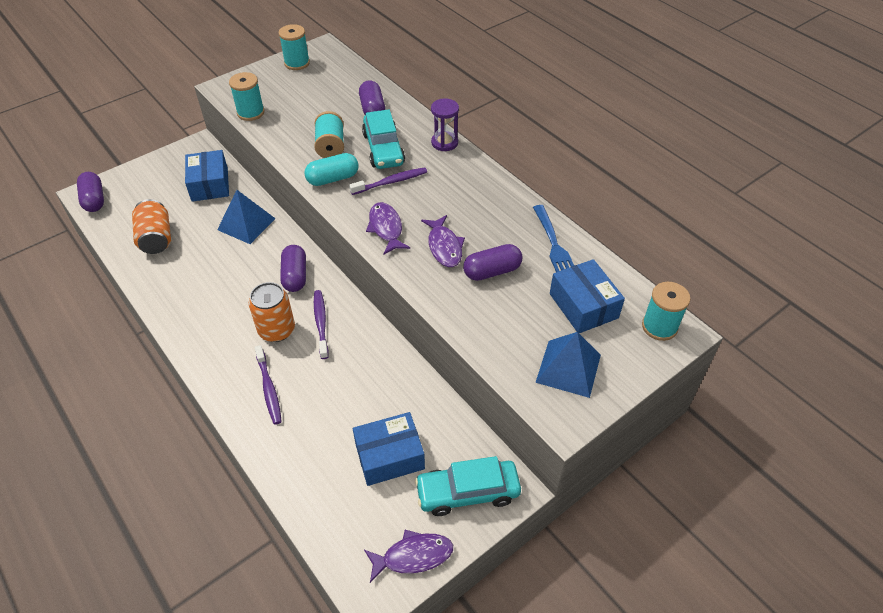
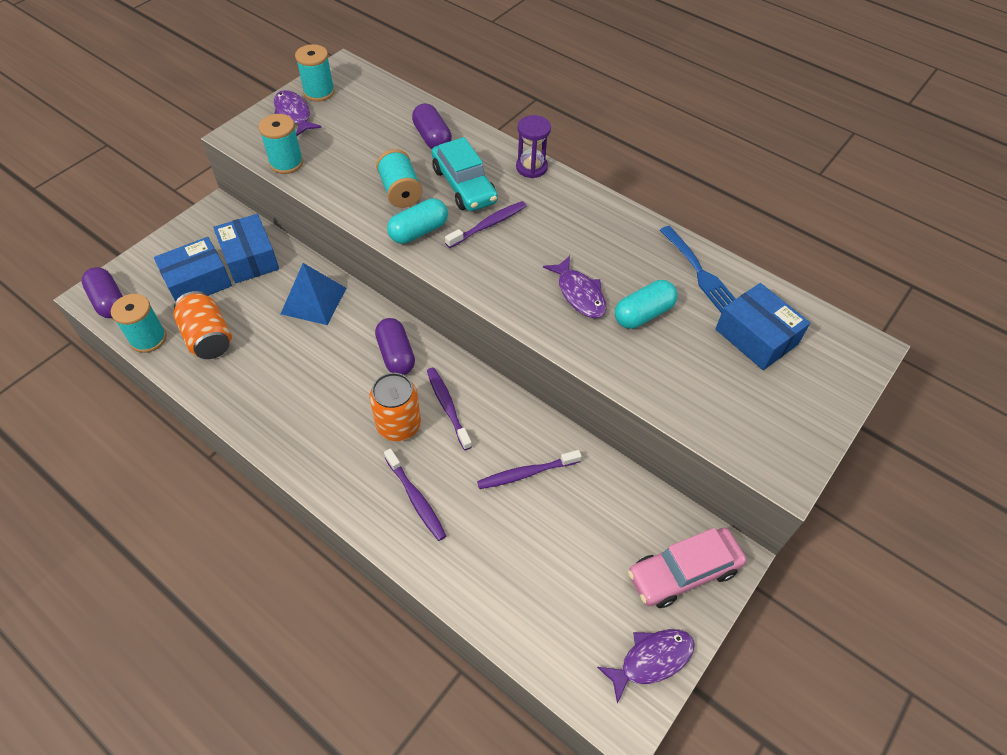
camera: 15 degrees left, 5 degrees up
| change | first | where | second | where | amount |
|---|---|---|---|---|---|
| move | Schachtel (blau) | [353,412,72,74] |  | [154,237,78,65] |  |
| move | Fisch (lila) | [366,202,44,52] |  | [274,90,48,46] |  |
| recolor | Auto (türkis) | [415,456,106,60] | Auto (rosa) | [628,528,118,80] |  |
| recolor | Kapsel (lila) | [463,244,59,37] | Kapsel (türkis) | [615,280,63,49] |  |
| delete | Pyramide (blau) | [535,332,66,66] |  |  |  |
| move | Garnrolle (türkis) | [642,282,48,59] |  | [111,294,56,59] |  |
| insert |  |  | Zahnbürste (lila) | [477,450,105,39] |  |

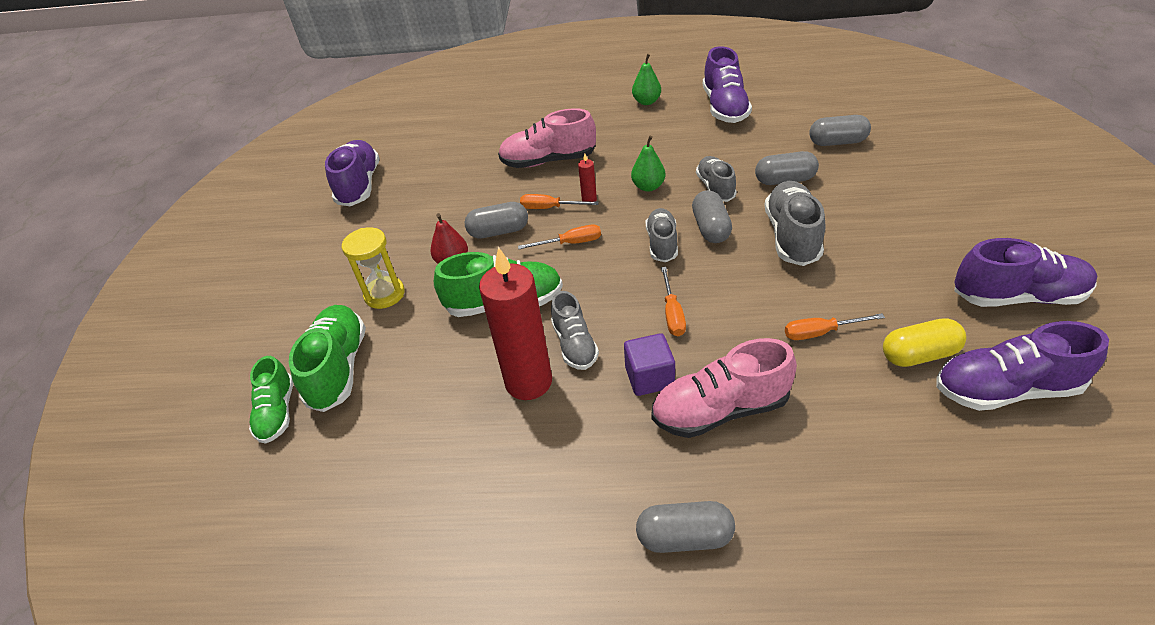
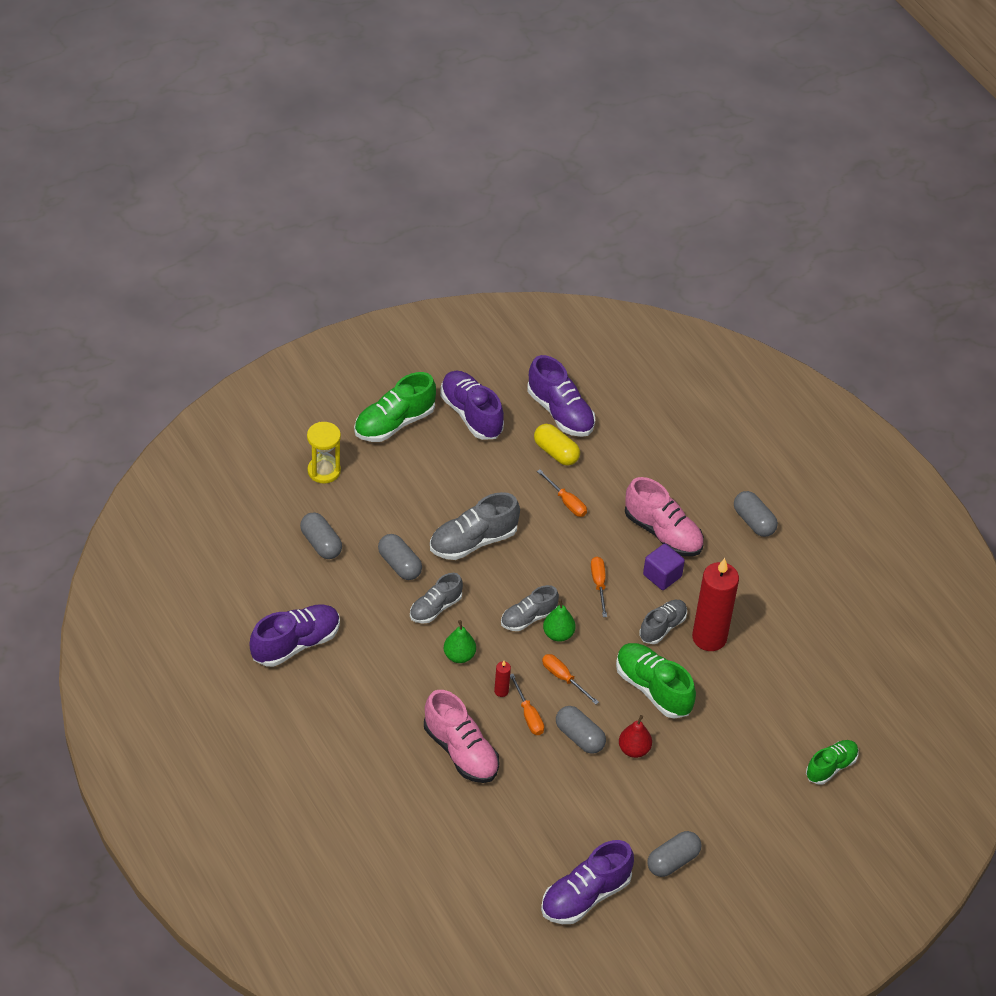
camera: 130 degrees left, 5 degrees up
| change | first | where | second | where | amount |
|---|---|---|---|---|---|
| move | Schuh (grün) | [289,305,77,107] |  | [354,372,82,70] |  |
| move | Sanduhr (gelb) | [342,227,63,82] |  | [307,422,34,62] |  |
| move | Birne (grün) | [632,54,29,51] |  | [543,599,33,43] |  |
| rotate | Schraubenzieher (orange) | [661,267,25,69] |  | [591,557,16,60] | 60 degrees counterclockwise |
| move | Kapsel (grau) | [692,190,40,53] |  | [647,831,55,46] |  |

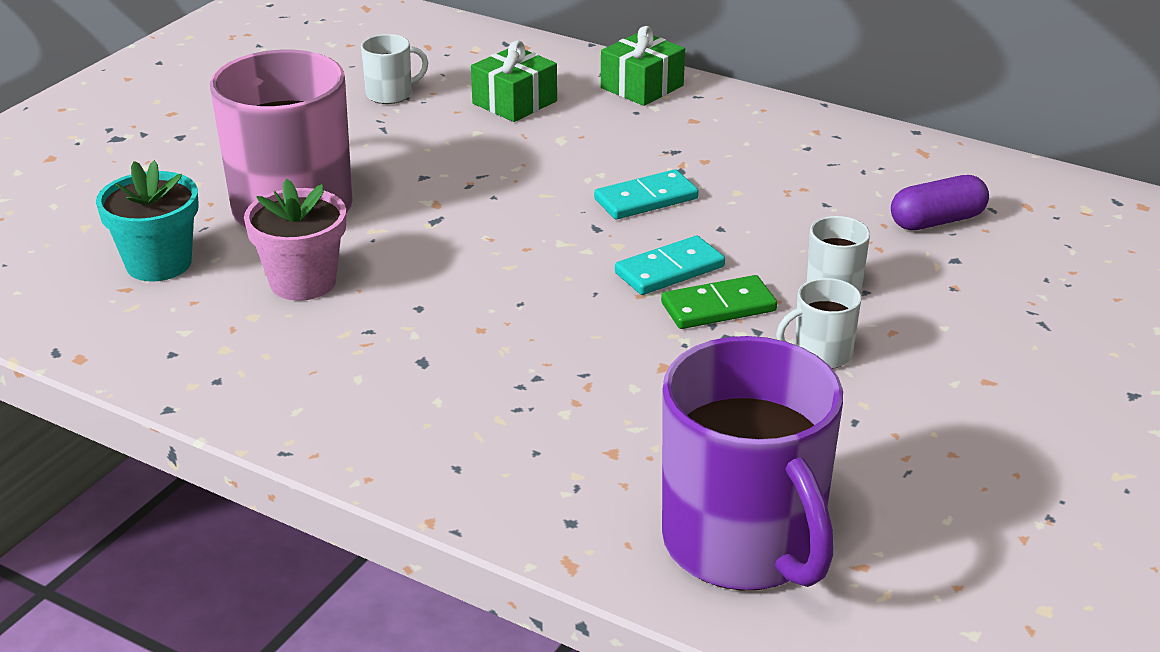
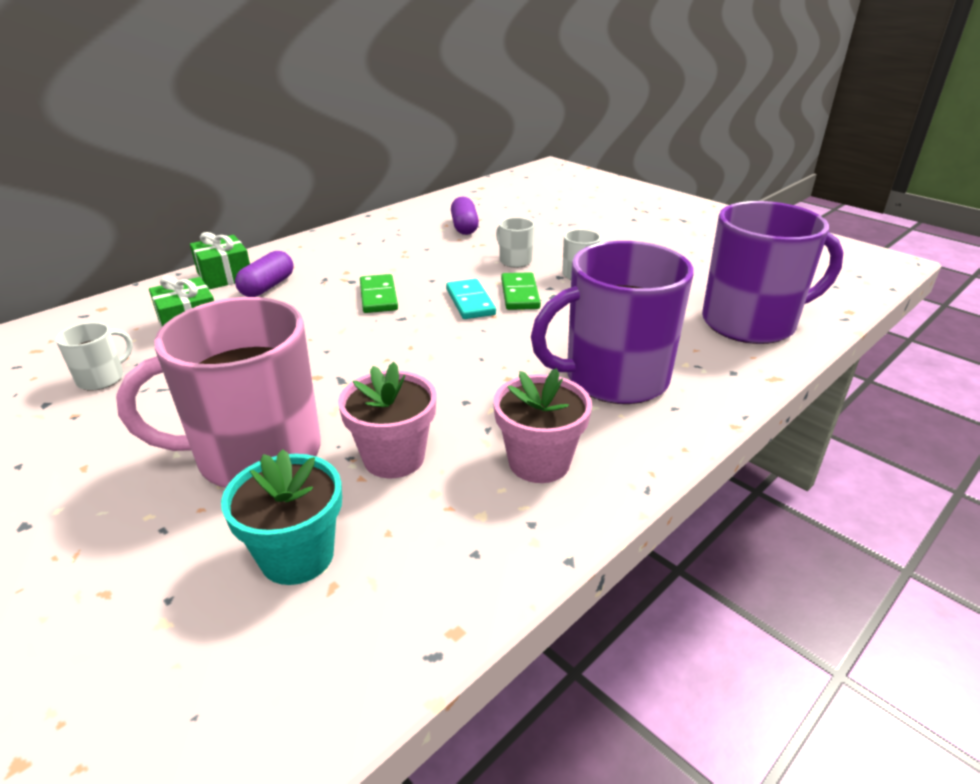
camera: 75 degrees left, 0 degrees up
| change | first | where | second | where | amount |
|---|---|---|---|---|---|
| rotate | Tasse (weiß) | [361,34,67,70] |  | [56,322,77,69] | 45 degrees clockwise |
| recolor | Dominostein (türkis) | [594,169,105,50] | Dominostein (grün) | [360,274,38,39] |  |
| insert |  |  | Kapsel (lila) | [235,251,59,46] |  |
| insert |  |  | Blumentopf (rosa) | [493,368,99,115] |  |
| insert |  |  | Tasse (lila) | [531,241,163,163] |  |

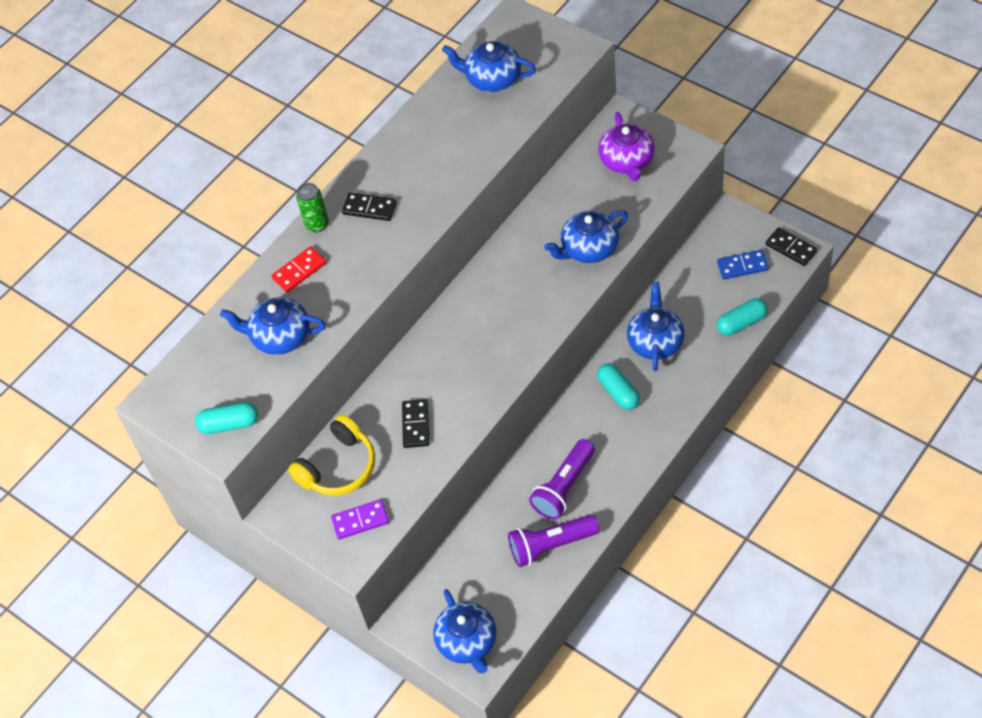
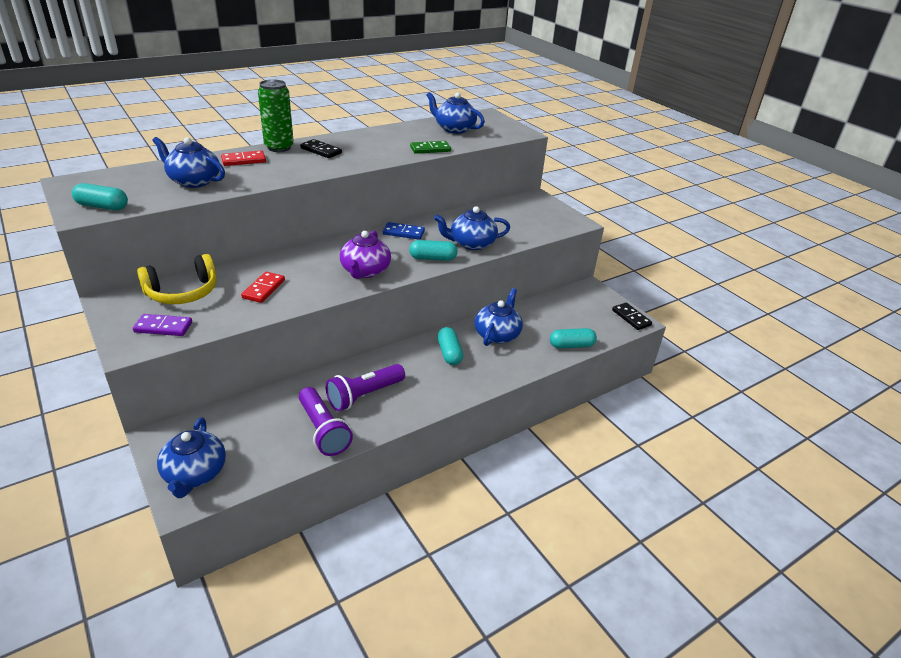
camera: 10 degrees right, 20 degrees down
| change | first | where | second | where | amount |
|---|---|---|---|---|---|
| resize | Dose (grün) | [296,183,33,50] |  | [258,79,36,73] | x1.52 |
| recolor | Dominostein (schwarz) | [402,399,27,49] | Dominostein (rot) | [241,272,44,31] |  |
| rotate | Taschenlampe (lila) | [508,515,92,52] |  | [299,387,54,69] | 120 degrees counterclockwise |
| move | Teekanne (lila) | [598,112,57,69] |  | [340,230,51,49] |  |
| move | Dominostein (blau) | [717,250,52,30] |  | [383,222,42,18] |  |
| insert |  |  | Kapsel (türkis) | [409,240,49,21] |  |
| insert |  |  | Dominostein (grün) | [410,141,41,13] |  |

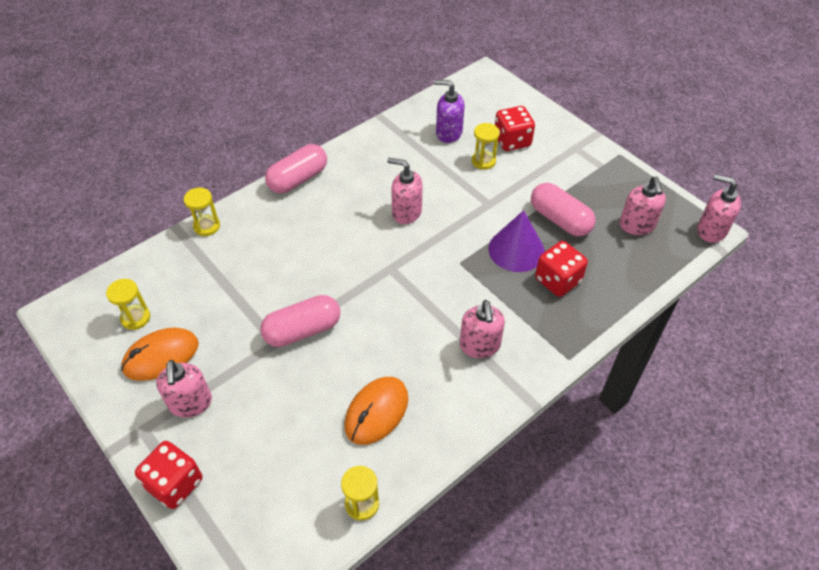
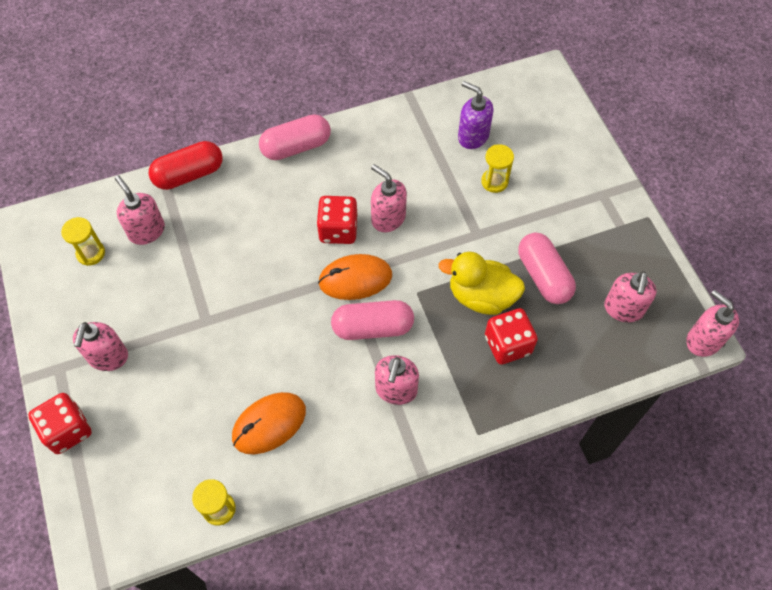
camera: 20 degrees right, 10 degrees up
| change | first | where | second | where | amount |
|---|---|---|---|---|---|
| move | Computermaus (orange) | [121,328,78,53] |  | [318,254,74,46] |  |
| replace | Sanduhr (gelb) | [184,187,36,49] | Kapsel (rot) | [149,141,74,49] |  |
| move | Kapsel (rosa) | [260,295,80,52] |  | [331,300,83,40] |  |
| replace | Kegel (lila) | [489,210,56,62] | Ente (gelb) | [438,252,87,63] |  |
| move | Spielwürfel (rot) | [495,106,40,45] |  | [317,196,41,48] |  |
| insert |  |  | Seifenspender (rosa) | [115,175,50,70] |  |

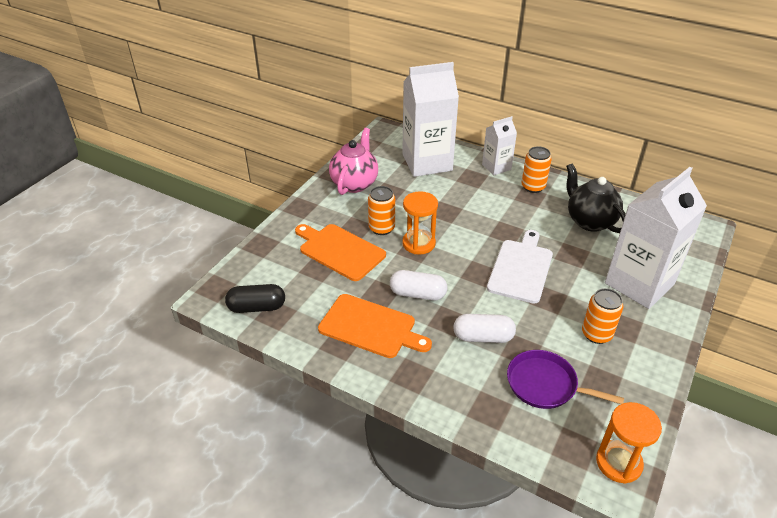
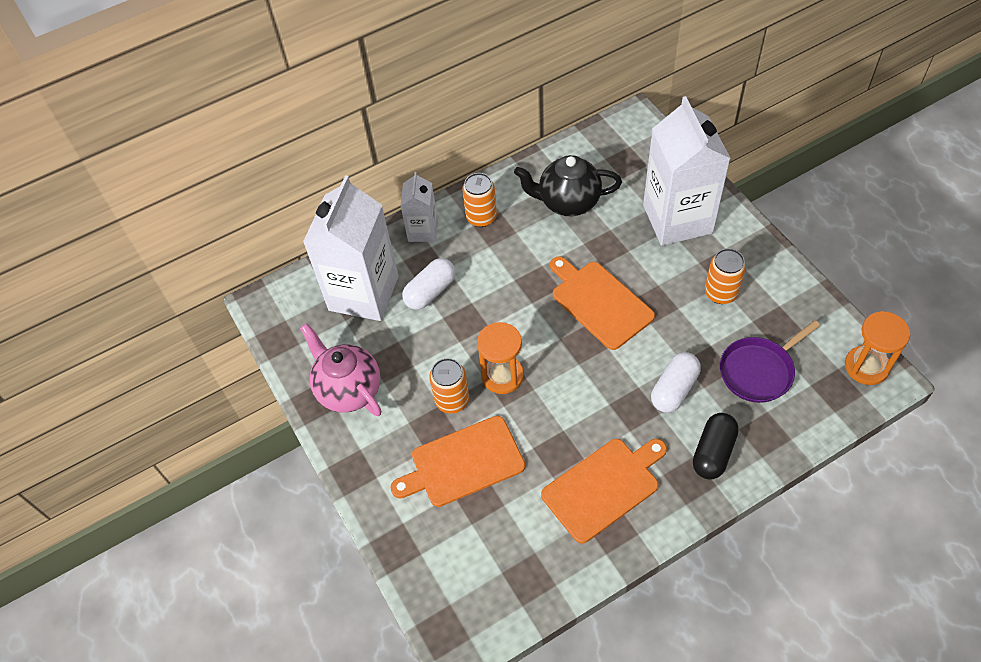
camera: 55 degrees left, 15 degrees up
| change | first | where | second | where | amount |
|---|---|---|---|---|---|
| move | Kapsel (schwarz) | [225,284,60,29] |  | [693,413,46,67] |  |
| move | Kapsel (weiß) | [390,270,57,30] |  | [402,258,54,52] |  |
| recolor | Schneidebrett (weiß) | [487,230,66,74] | Schneidebrett (orange) | [550,256,105,94] |  |

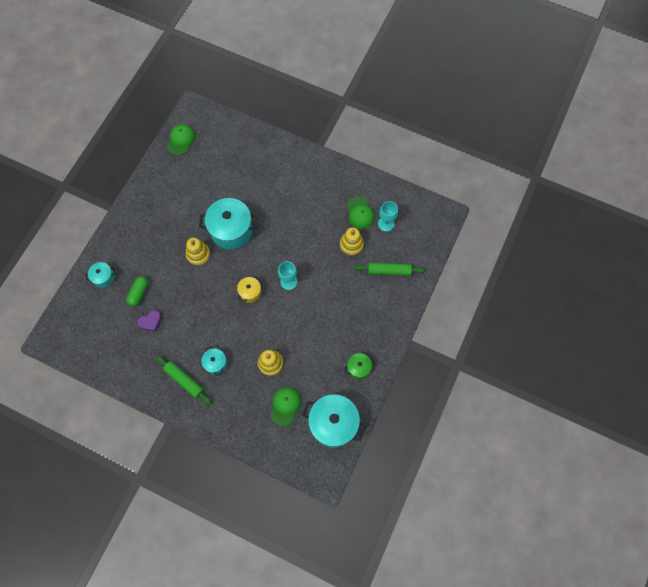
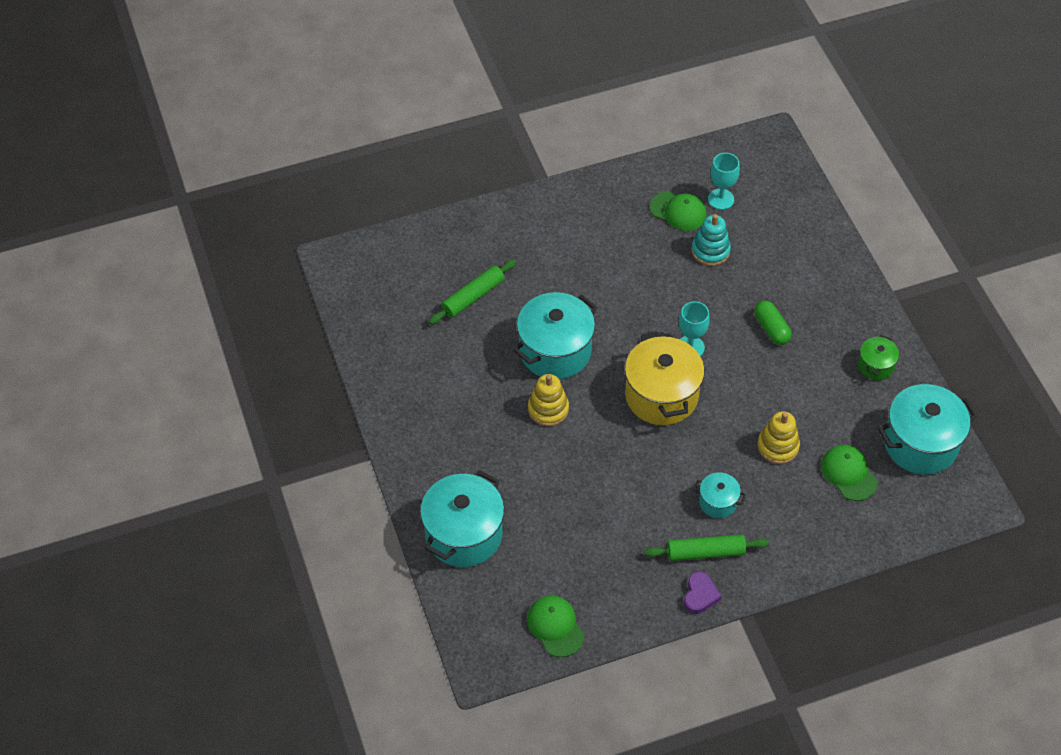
camera: 45 degrees left, 15 degrees down
| change | first | where | second | where | amount |
|---|---|---|---|---|---|
| resize | Kochtopf (türkis) | [85,262,30,26] |  | [420,470,84,97] | x2.00 |
| move | Kapsel (grün) | [126,276,22,30] |  | [754,301,38,44] |  |
| move | Herz (lila) | [137,310,25,22] |  | [684,572,38,42] |  |
| move | Kappe (grün) | [167,124,28,32] |  | [527,595,58,62] |  |
| resize | Kochtopf (gelb) | [237,276,24,27] |  | [625,332,79,93] | x2.00 |
| recolor | Stapelspielzeug (gelb) | [340,228,24,27] | Stapelspielzeug (türkis) | [691,214,40,52] |  |
| move | Nudelholz (grün) | [355,262,70,14] |  | [429,259,87,66] |  |

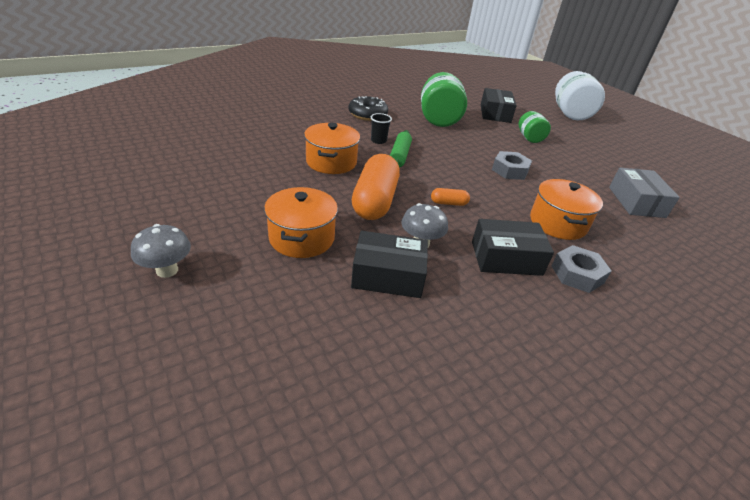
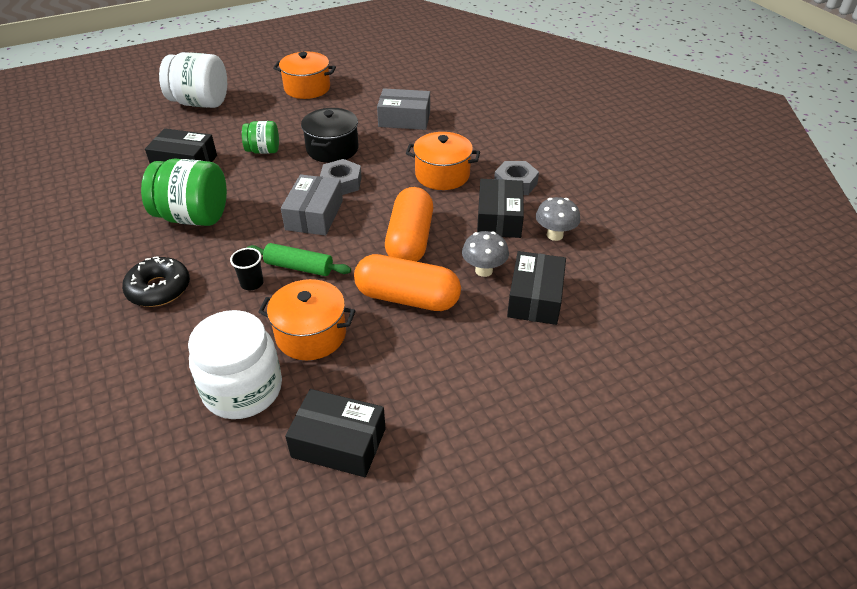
camera: 80 degrees left, 5 degrees up
| change | first | where | second | where | amount |
|---|---|---|---|---|---|
| move | Pilz (grau) | [131,224,60,54] |  | [536,197,44,44] |  |
| move | Kochtopf (orange) | [264,187,74,71] |  | [273,52,63,47] |  |
| resize | Kapsel (orange) | [431,188,39,18] |  | [385,187,48,75] | x2.31 |
| insert |  |  | Einmachglas (weiß) | [188,310,94,109] |  |
| insert |  |  | Schachtel (grau) | [281,174,62,62] |  |
| insert |  |  | Schachtel (schwarz) | [285,389,100,88] |  |
| insert |  |  | Kochtopf (schwarz) | [301,108,58,55] |  |

